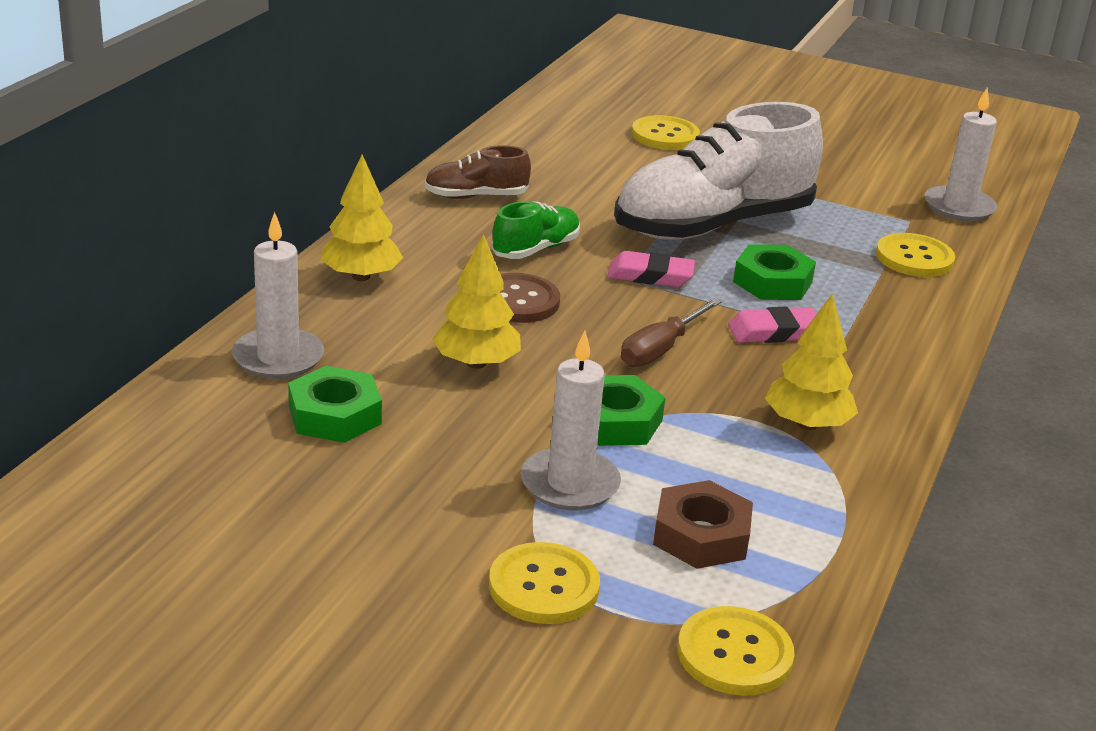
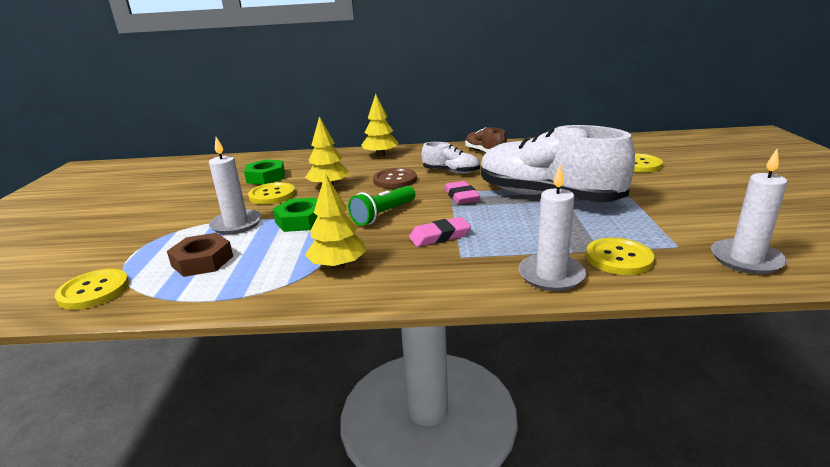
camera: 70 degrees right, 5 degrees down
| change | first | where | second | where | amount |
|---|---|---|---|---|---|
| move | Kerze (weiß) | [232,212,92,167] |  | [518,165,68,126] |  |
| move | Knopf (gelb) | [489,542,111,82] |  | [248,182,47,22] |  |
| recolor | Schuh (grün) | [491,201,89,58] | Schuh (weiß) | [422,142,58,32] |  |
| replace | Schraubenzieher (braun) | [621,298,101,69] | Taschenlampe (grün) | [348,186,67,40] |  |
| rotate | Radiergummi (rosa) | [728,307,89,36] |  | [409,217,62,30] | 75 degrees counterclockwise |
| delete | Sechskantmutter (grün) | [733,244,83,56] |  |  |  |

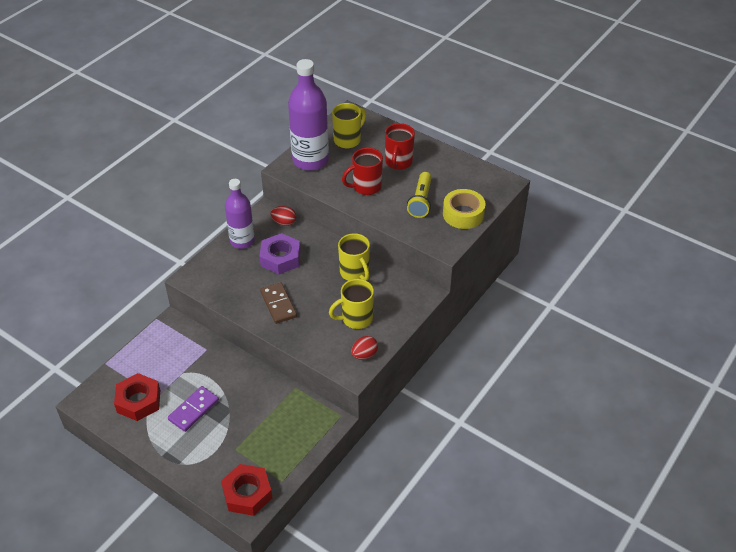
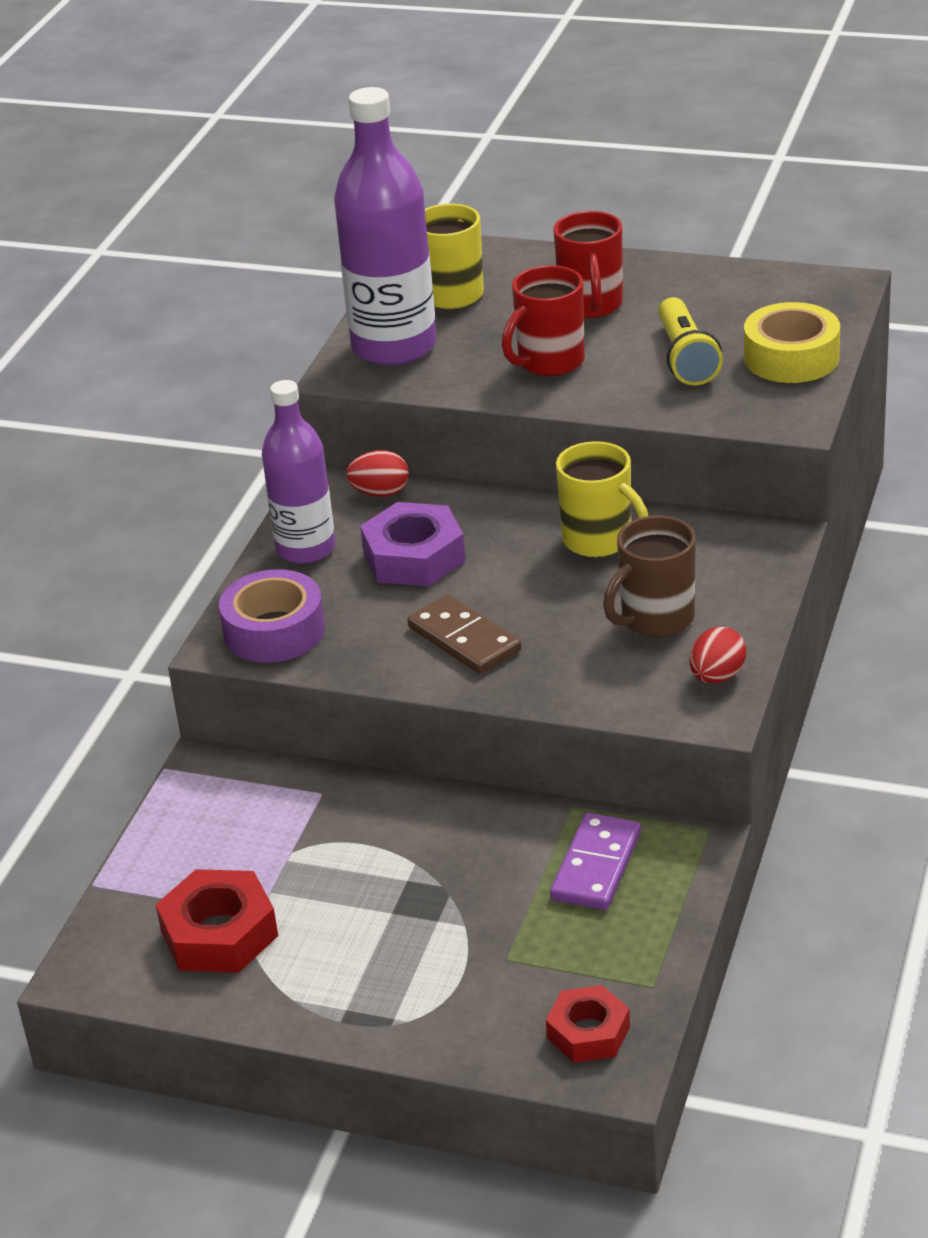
camera: 15 degrees left, 10 degrees down
| change | first | where | second | where | amount |
|---|---|---|---|---|---|
| move | Dominostein (lila) | [168,386,51,46] |  | [550,813,91,97] |  |
| resize | Sechskantmutter (rot) | [221,464,51,52] |  | [546,985,84,78] | x0.66 |
| recolor | Tasse (gelb) | [329,279,45,50] | Tasse (braun) | [603,515,93,122] |  |
| insert |  |  | Klebeband (lila) | [219,569,106,94] |  |

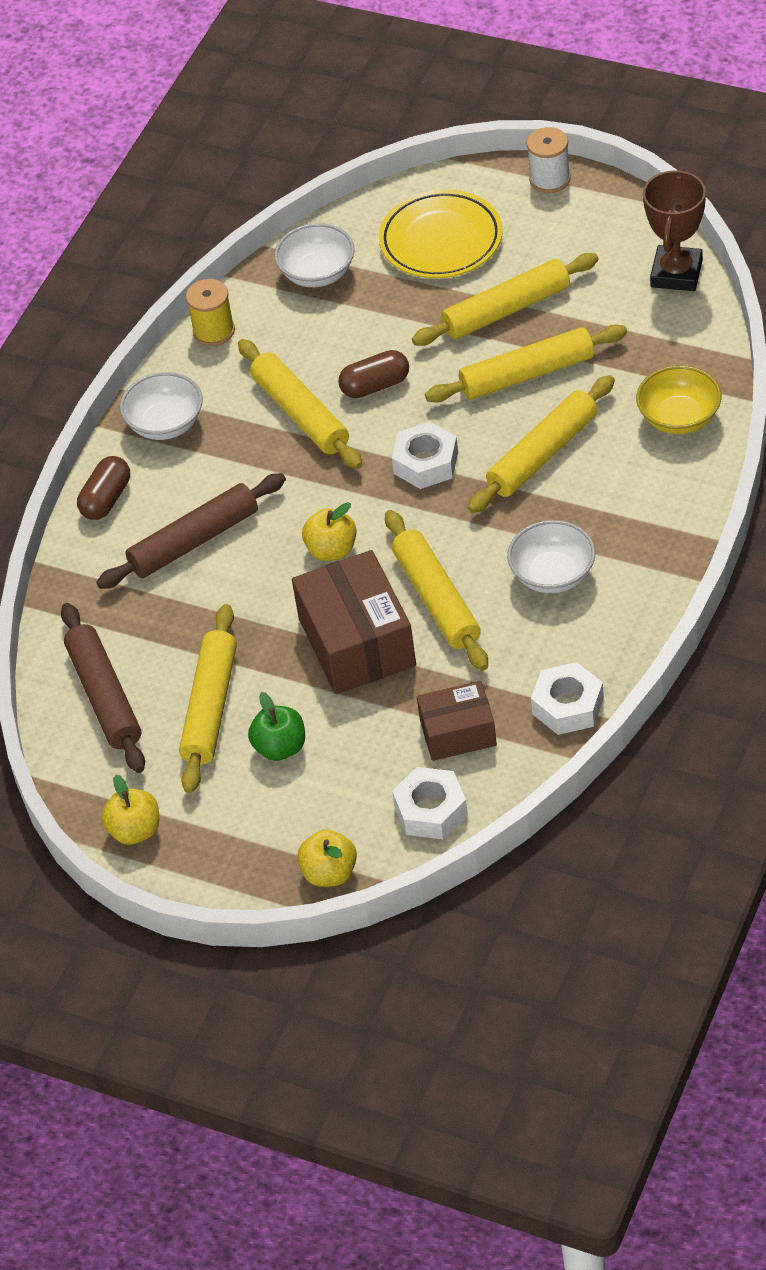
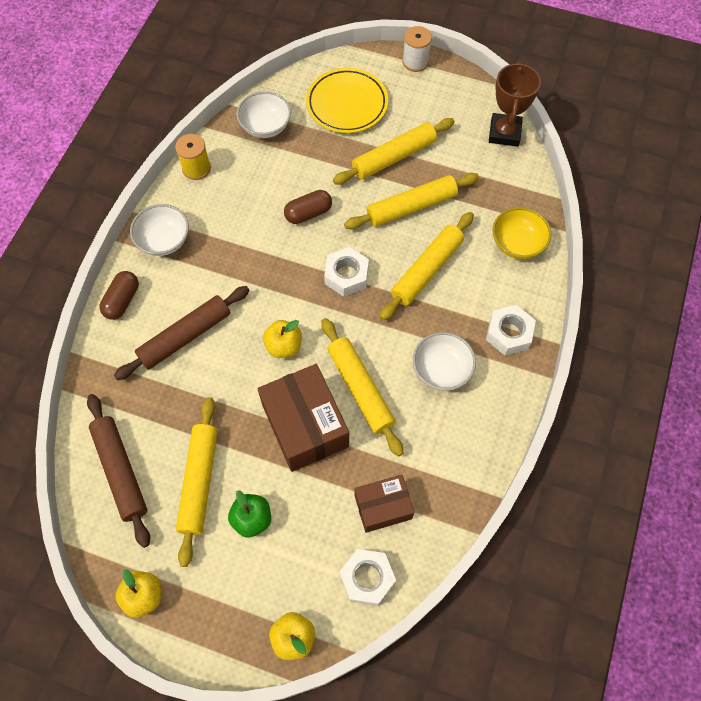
camera: 10 degrees left, 15 degrees up
| change | first | where | second | where | amount |
|---|---|---|---|---|---|
| delete | Nudelholz (gelb) | [238,339,124,130] |  |  |  |
| move | Sechskantmutter (weiß) | [531,662,73,73] |  | [486,305,50,50] |  |

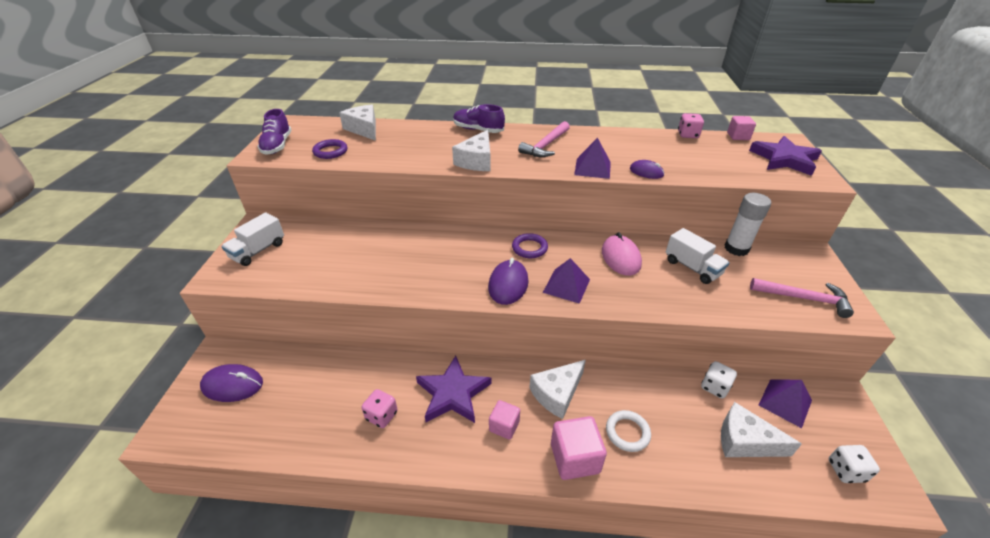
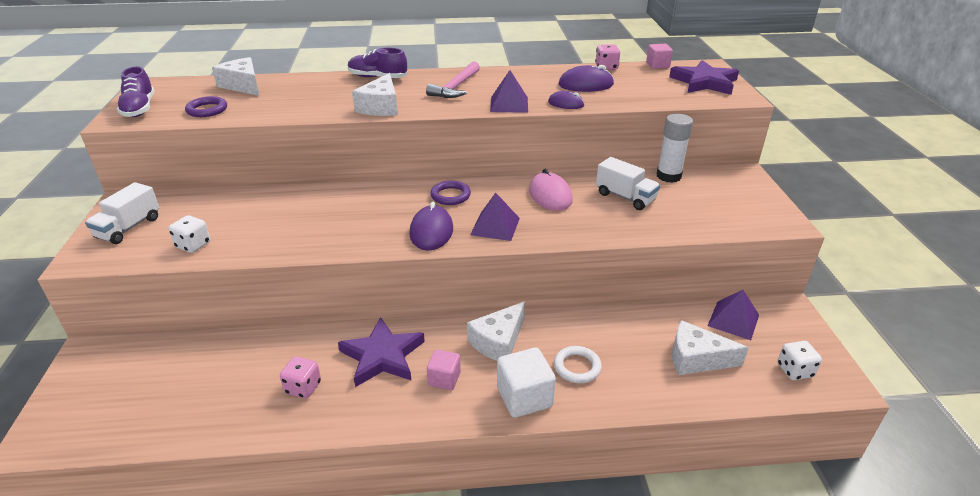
camera: 10 degrees left, 5 degrees down
| change | first | where | second | where | amount |
|---|---|---|---|---|---|
| move | Computermaus (lila) | [200,364,63,38] |  | [559,65,55,27] |  |
| recolor | Kubus (rosa) | [551,416,56,64] | Kubus (weiß) | [497,347,59,71] |  |
| move | Spielwürfel (weiß) | [701,361,36,38] |  | [169,215,42,38] |  |
| delete | Hammer (rosa) | [750,278,104,40] |  |  |  |

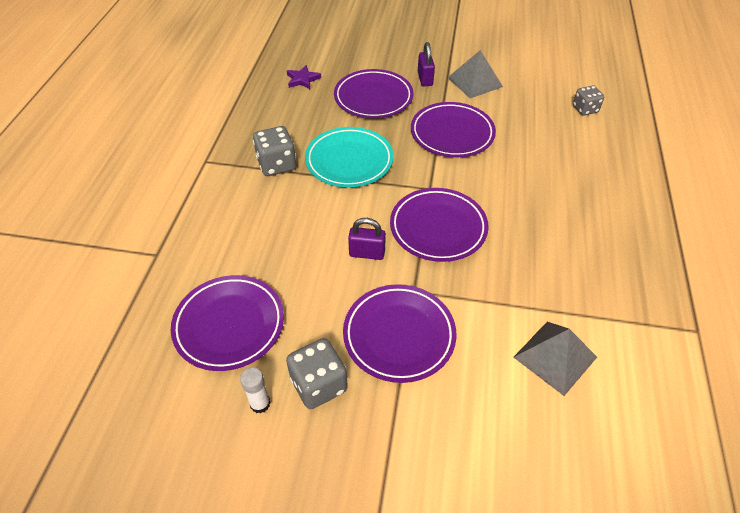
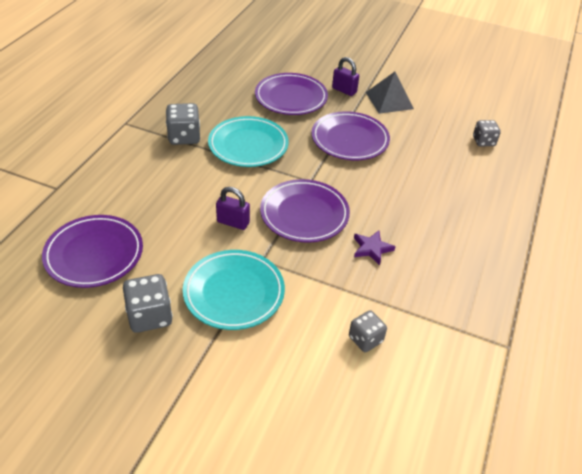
camera: 10 degrees right, 5 degrees down
| change | first | where | second | where | amount |
|---|---|---|---|---|---|
| delete | Klebestift (weiß) | [240,367,31,46] |  |  |  |
| move | Stern (lila) | [287,65,34,24] |  | [354,230,42,35] |  |
| recolor | Teller (lila) | [343,284,114,99] | Teller (türkis) | [183,250,102,80] |  |
| rotate | Vorhängeschloss (lila) | [418,42,17,44] |  | [332,57,27,39] | 60 degrees counterclockwise |
| replace | Pyramide (grau) | [513,322,84,74] | Spielwürfel (grau) | [349,310,38,42] |  |

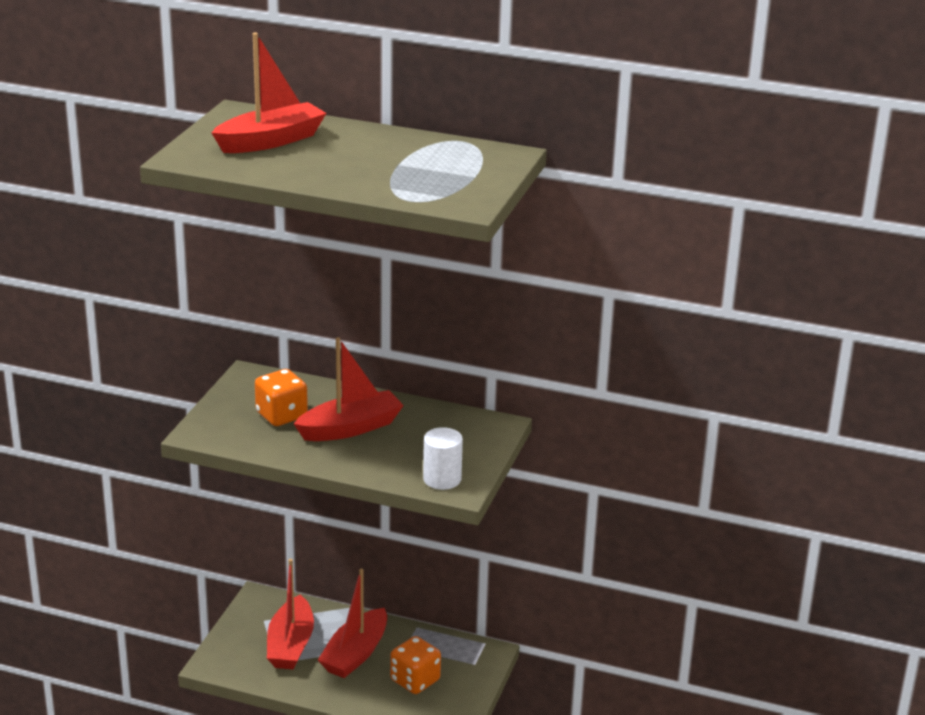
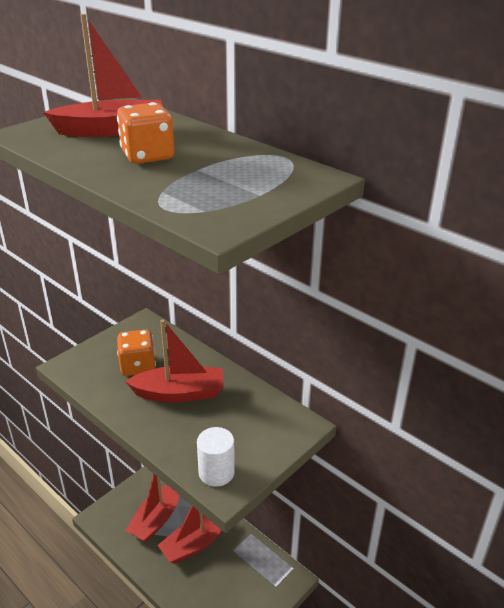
camera: 25 degrees right, 5 degrees up
| change | first | where | second | where | amount |
|---|---|---|---|---|---|
| move | Spielwürfel (orange) | [390,636,51,58] |  | [117,102,57,62] |  |

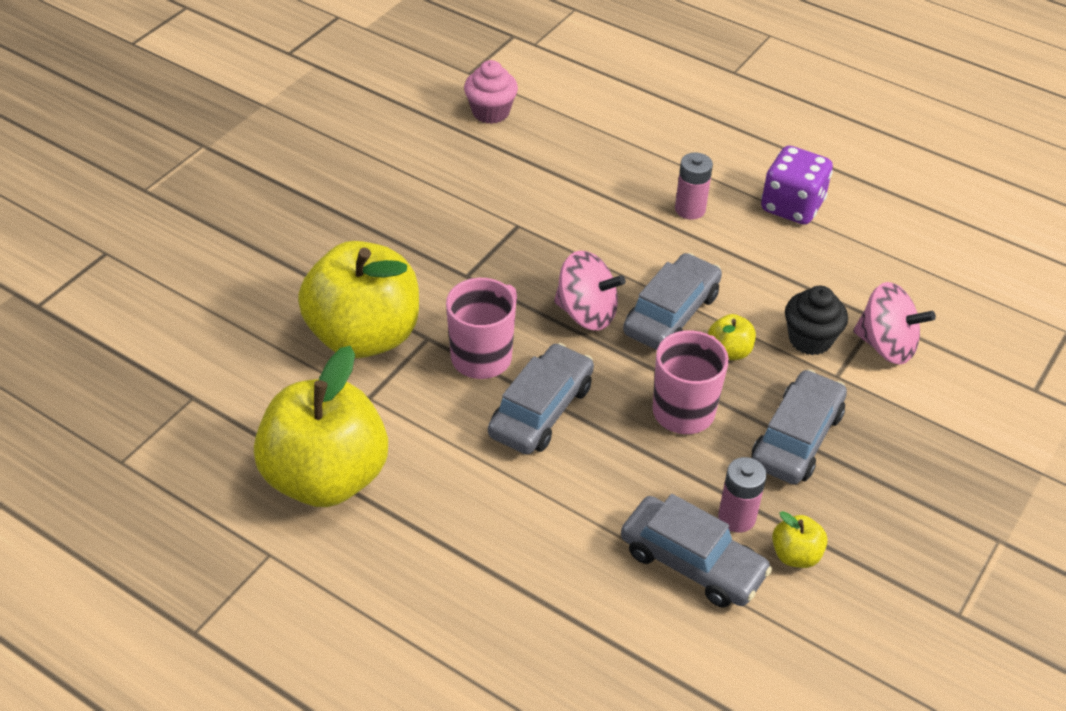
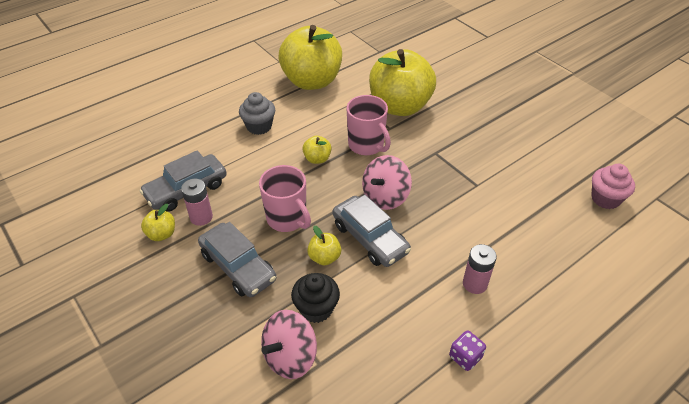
camera: 110 degrees right, 0 degrees up
| change | first | where | second | where | amount |
|---|---|---|---|---|---|
| replace | Auto (grau) | [488,343,106,111] | Apfel (gelb) | [302,136,30,28] |  |
| resize | Spielwürfel (lila) | [761,146,72,79] |  | [449,330,37,41] | x0.55 |
| insert |  |  | Muffin (grau) | [239,92,36,43] |  |

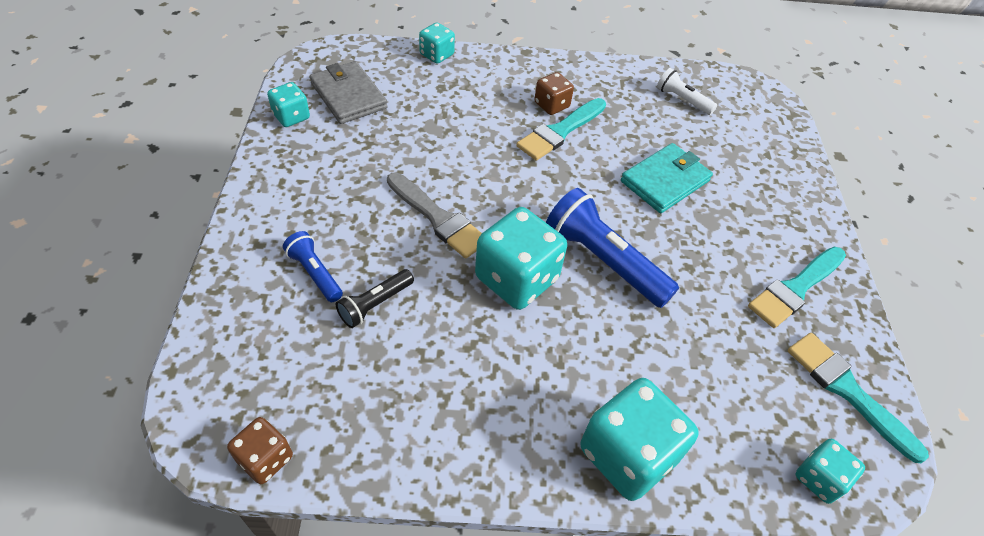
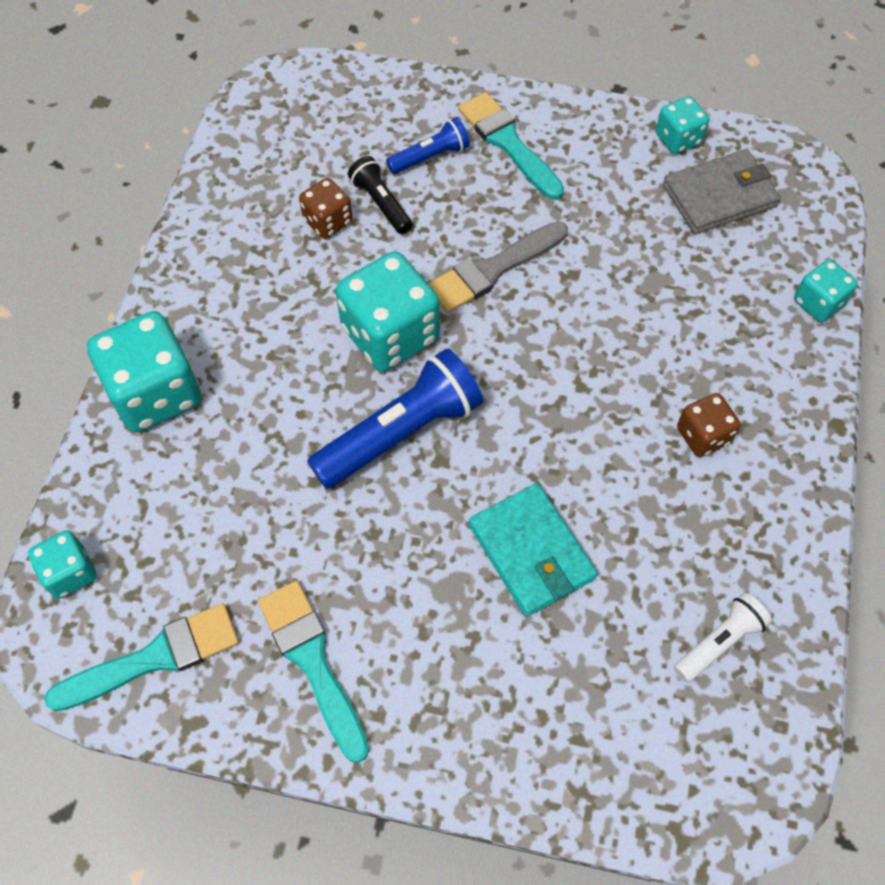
camera: 105 degrees right, 10 degrees up
| change | first | where | second | where | amount |
|---|---|---|---|---|---|
| move | Spielwürfel (braun) | [227,417,66,67] |  | [299,178,54,61] |  |
| move | Pinsel (türkis) | [517,98,89,63] |  | [458,92,106,108] |  |

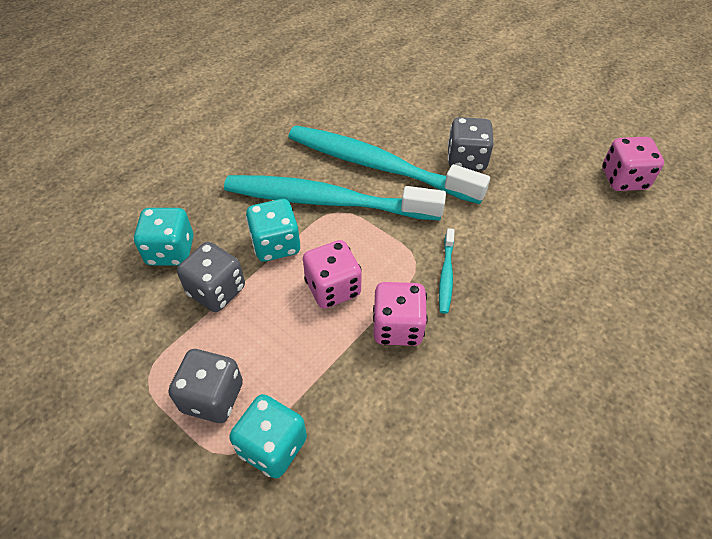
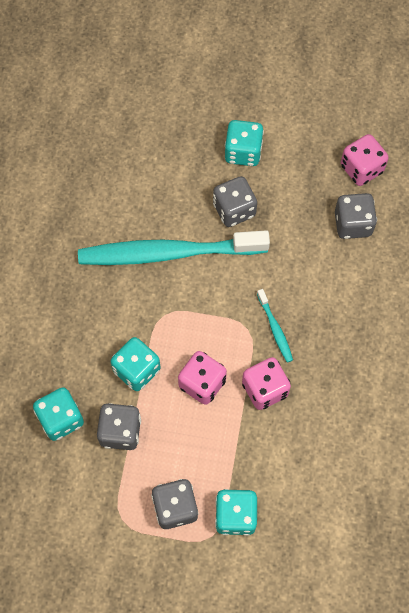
camera: 30 degrees left, 15 degrees up
| change | first | where | second | where | amount |
|---|---|---|---|---|---|
| delete | Zahnbürste (türkis) | [224,175,222,46] |  |  |  |
| insert |  |  | Spielwürfel (türkis) | [225,120,39,46] |  |
| insert |  |  | Spielwürfel (grau) | [335,193,42,46] |  |

